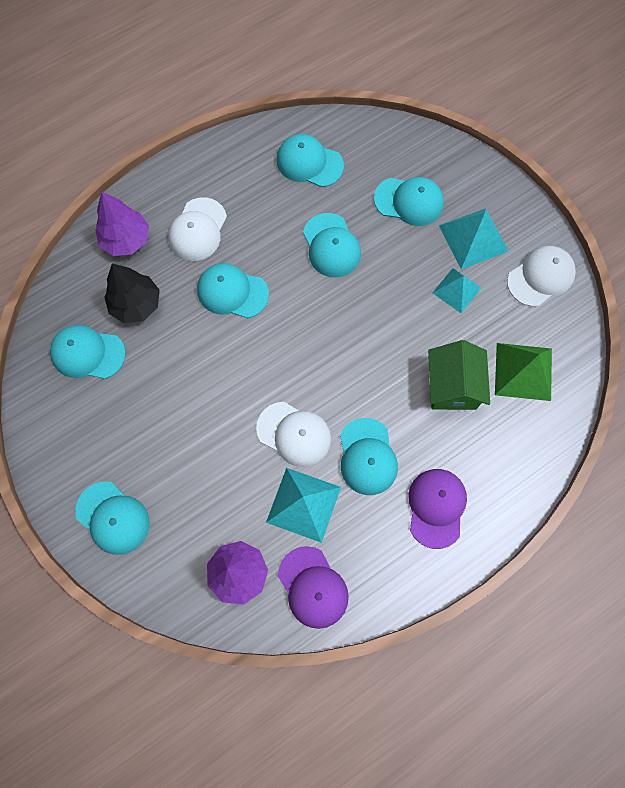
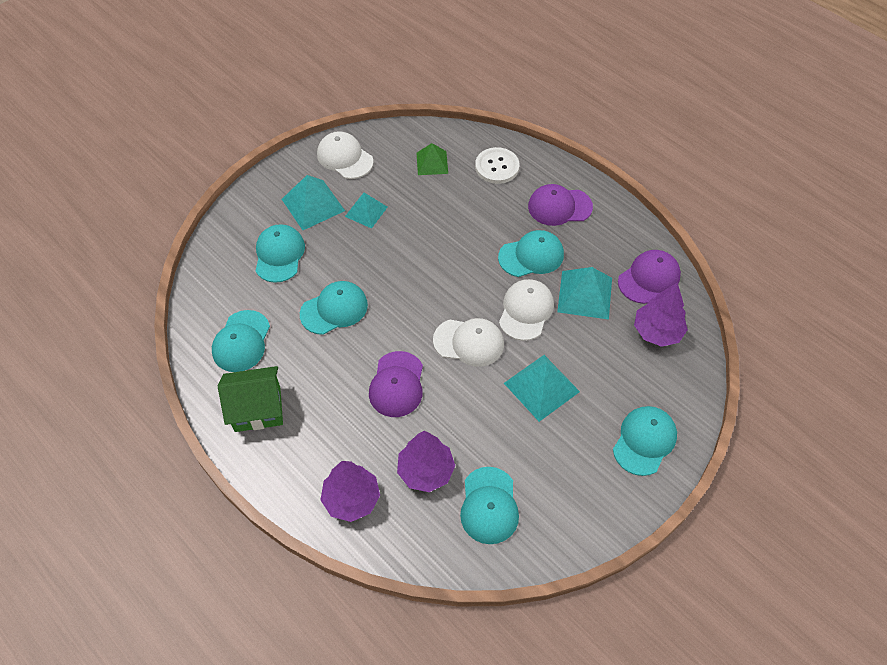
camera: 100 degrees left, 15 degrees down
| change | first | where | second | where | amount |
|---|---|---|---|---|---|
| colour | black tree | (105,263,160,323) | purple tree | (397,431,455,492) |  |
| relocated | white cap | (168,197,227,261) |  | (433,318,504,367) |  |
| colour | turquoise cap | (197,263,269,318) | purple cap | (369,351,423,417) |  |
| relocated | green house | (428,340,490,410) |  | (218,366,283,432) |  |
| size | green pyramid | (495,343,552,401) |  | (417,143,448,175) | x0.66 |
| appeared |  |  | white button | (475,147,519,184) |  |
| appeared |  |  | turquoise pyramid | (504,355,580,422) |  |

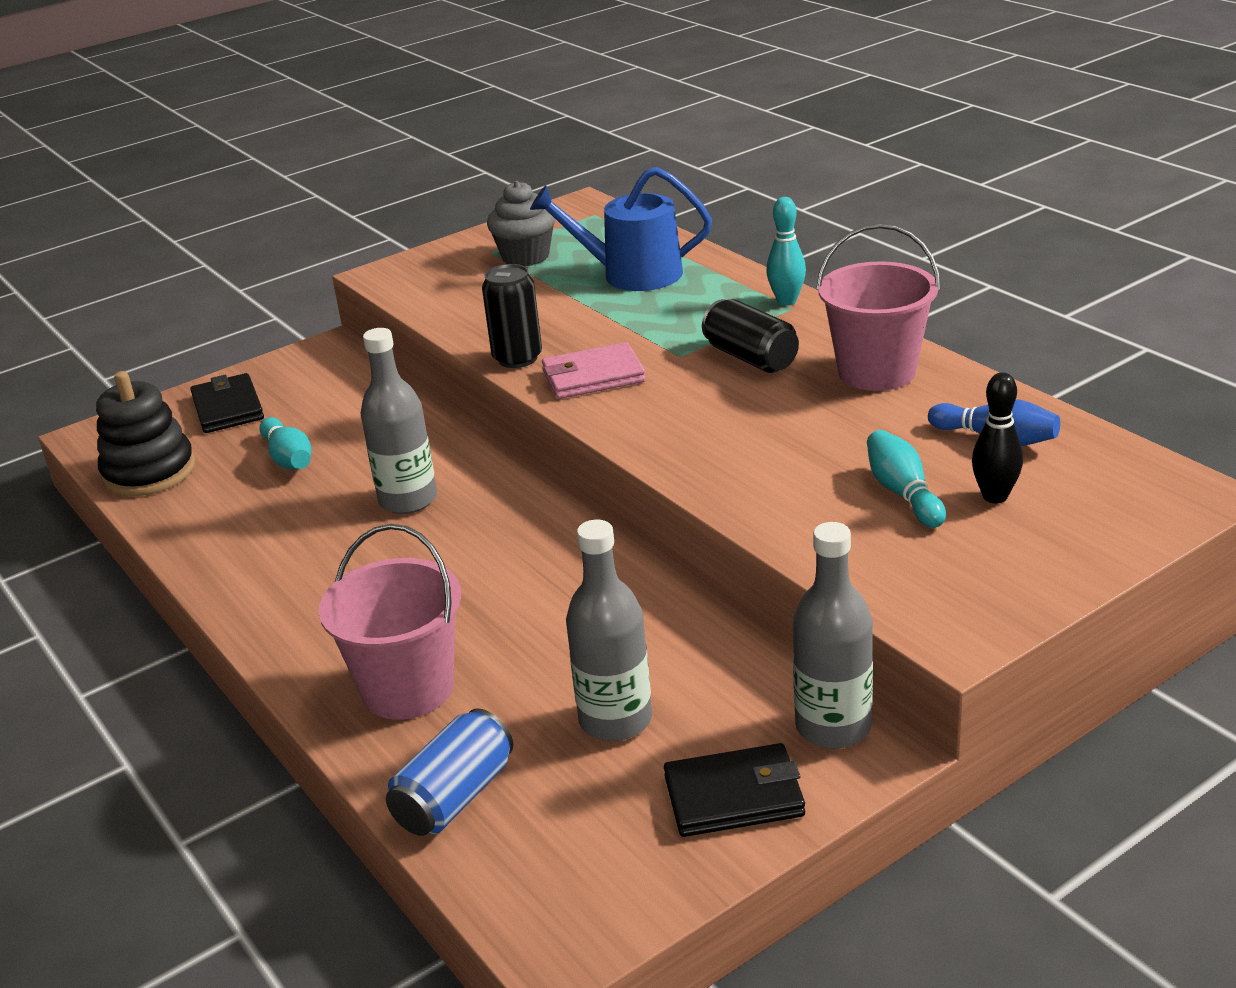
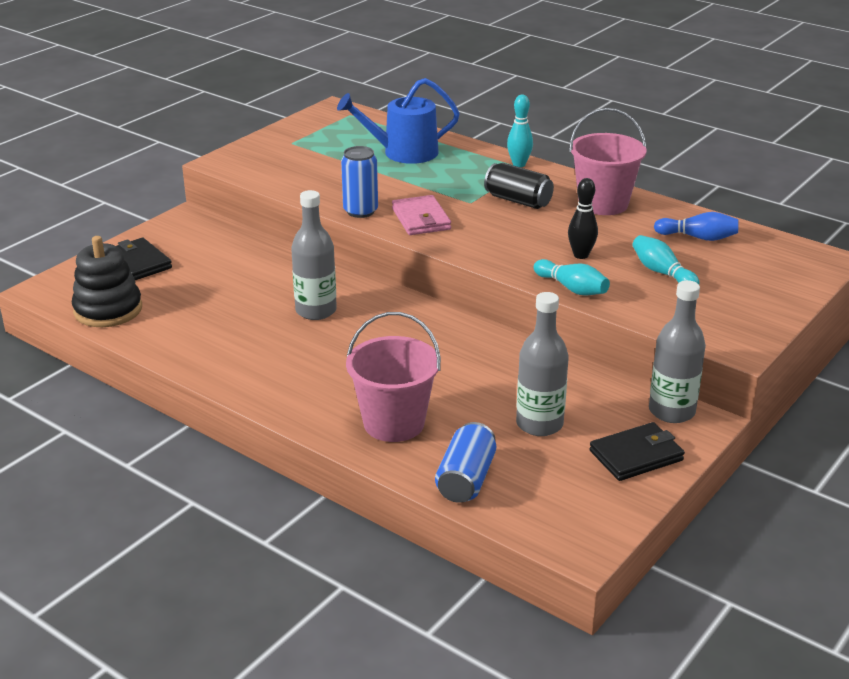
camera: 20 degrees left, 0 degrees up
| change | first | where | second | where | amount |
|---|---|---|---|---|---|
| relocated | turquoise bowling pin | (259,417,311,469) |  | (534,259,610,295) |  |
| colour | black can | (482,264,542,368) | blue can | (341,146,378,218) |  |
| missing | grey cupcake | (487,181,555,267) |  |  |  |
| spun | pink wallet | (542,342,646,399) |  | (392,195,451,235) | 75 degrees counterclockwise |
| relocated | black bowling pin | (972,372,1023,503) |  | (568,178,598,259) |  |

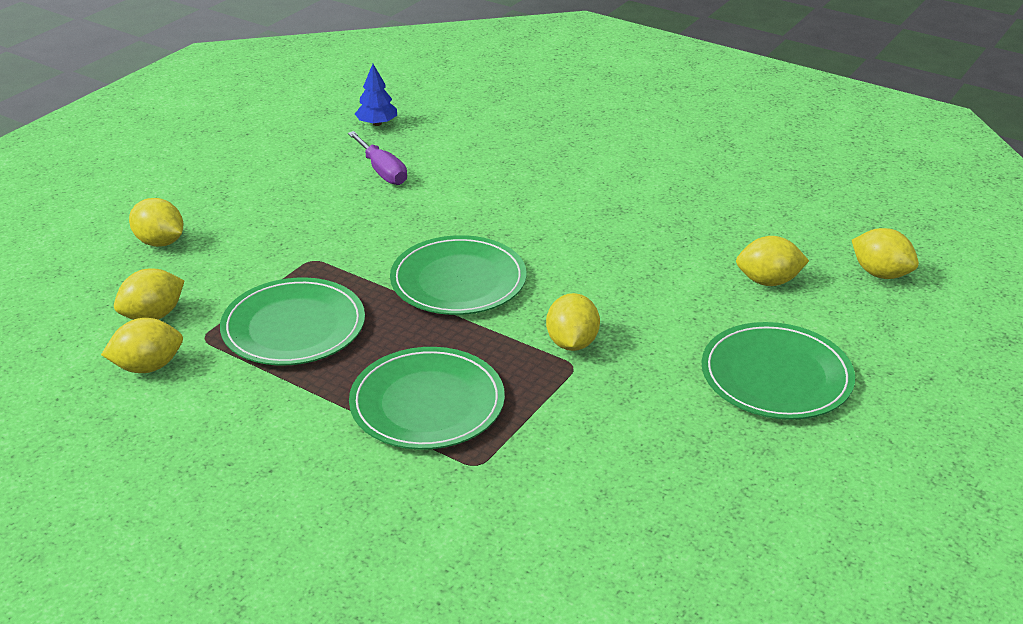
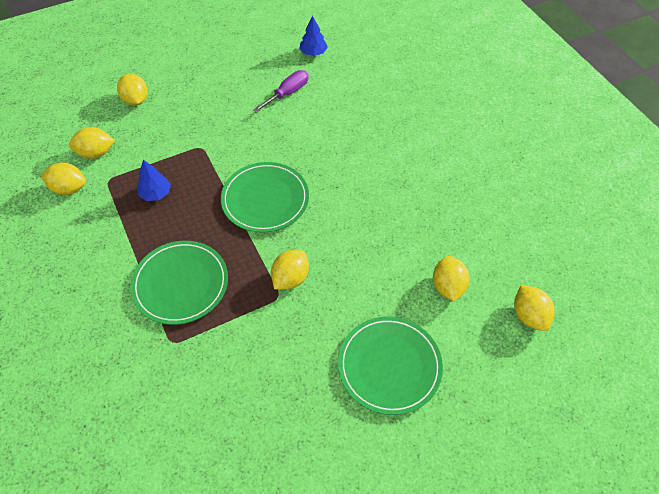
camera: 30 degrees right, 20 degrees up
| change | first | where | second | where | amount |
|---|---|---|---|---|---|
| exchanged | green plate | (220,277,365,365) | blue tree | (137,160,171,201) |  |
| spun | purple screwdriver | (348,131,407,185) |  | (253,70,309,113) | 135 degrees counterclockwise |
| spun | yellow lemon | (736,236,809,286) |  | (433,256,470,302) | 60 degrees clockwise |

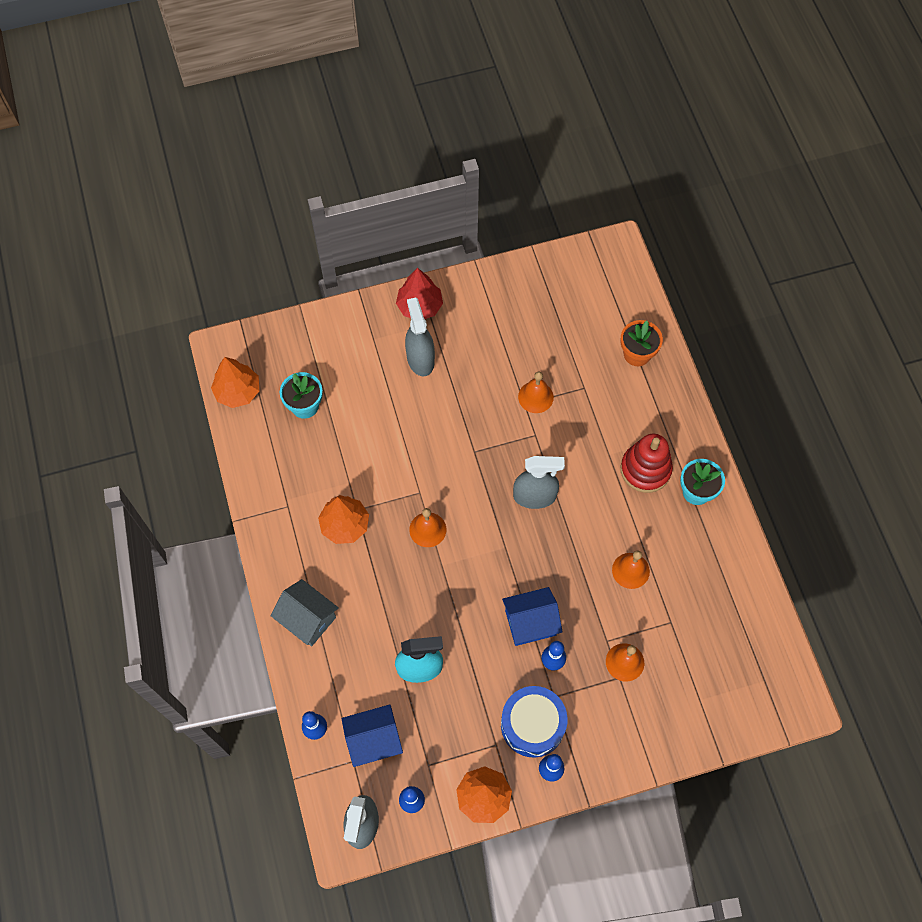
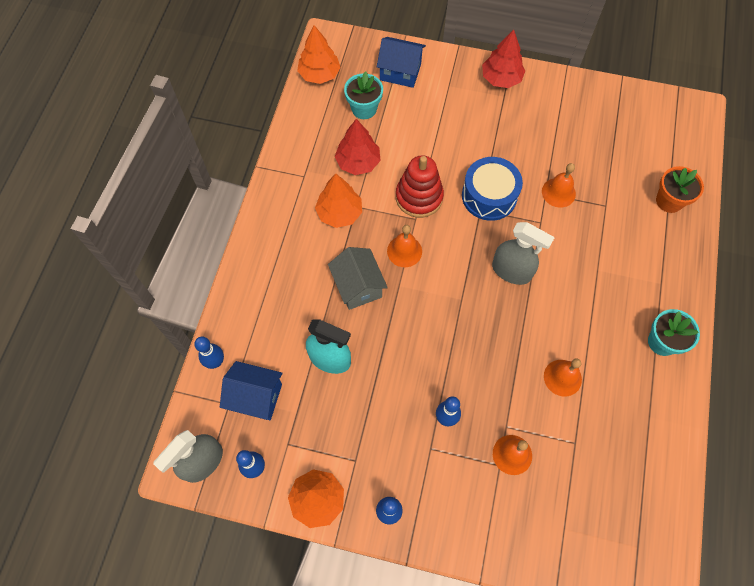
camera: 30 degrees right, 0 degrees up
| change | first | where | second | where | amount |
|---|---|---|---|---|---|
| relocated | grey house | (270,579,339,646) |  | (328,247,388,310) |  |
| missing | grey spray bottle | (405,297,435,376) |  |  |  |
| relocated | blue drum | (501,686,568,758) |  | (462,157,523,221) |  |
| relocated | blue house | (502,587,562,646) |  | (377,37,426,88) |  |
| relocated | red stacking toy | (620,434,673,493) |  | (396,155,444,218) |  |
| appeared |  |  | red tree | (335,119,381,175) |  |

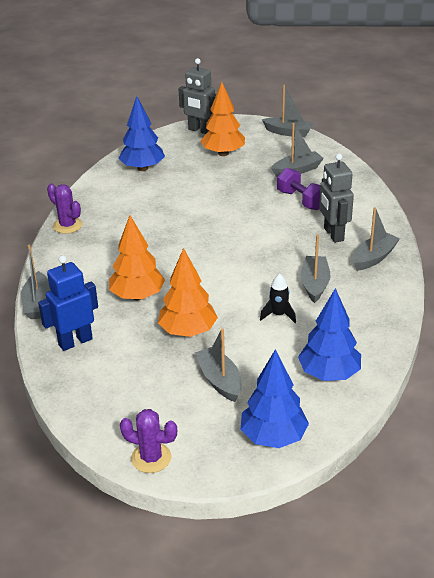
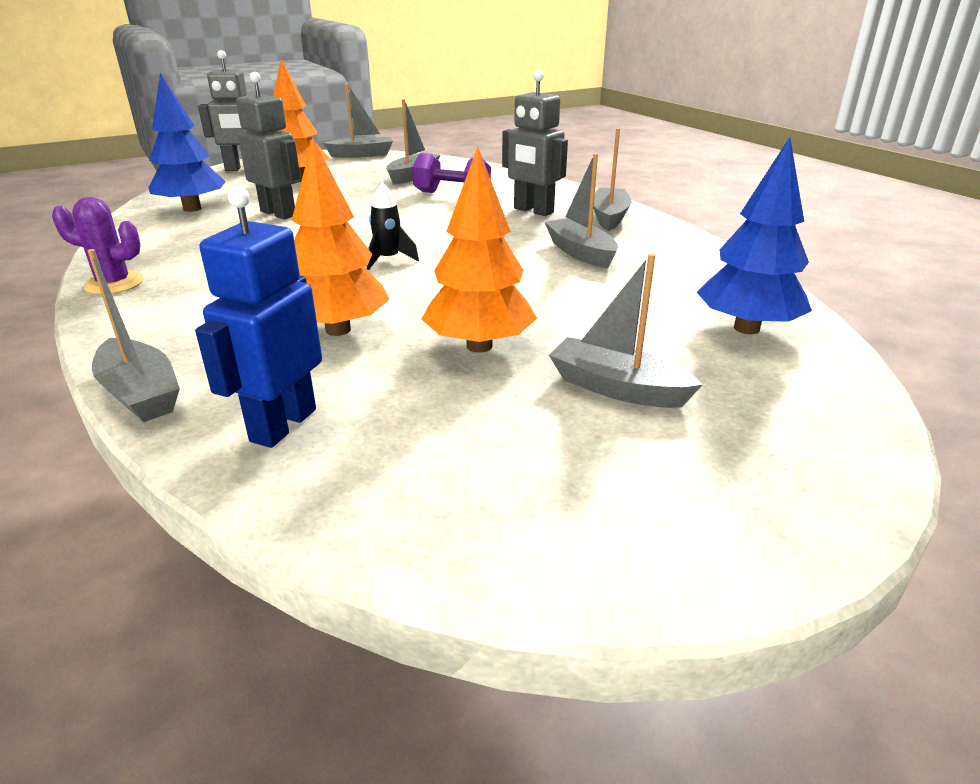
camera: 35 degrees left, 5 degrees down
| change | first | where | second | where | amount |
|---|---|---|---|---|---|
| missing | purple cactus | (120,409,177,473) |  |  |  |
| missing | blue tree | (241,349,309,448) |  |  |  |
| relocated | black rocket | (260,274,296,323) |  | (367,182,419,270) |  |
| appeared |  |  | grey robot | (236,72,300,219) |  |

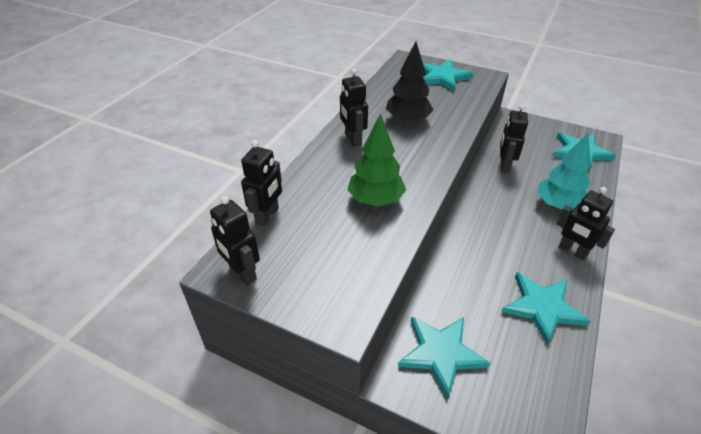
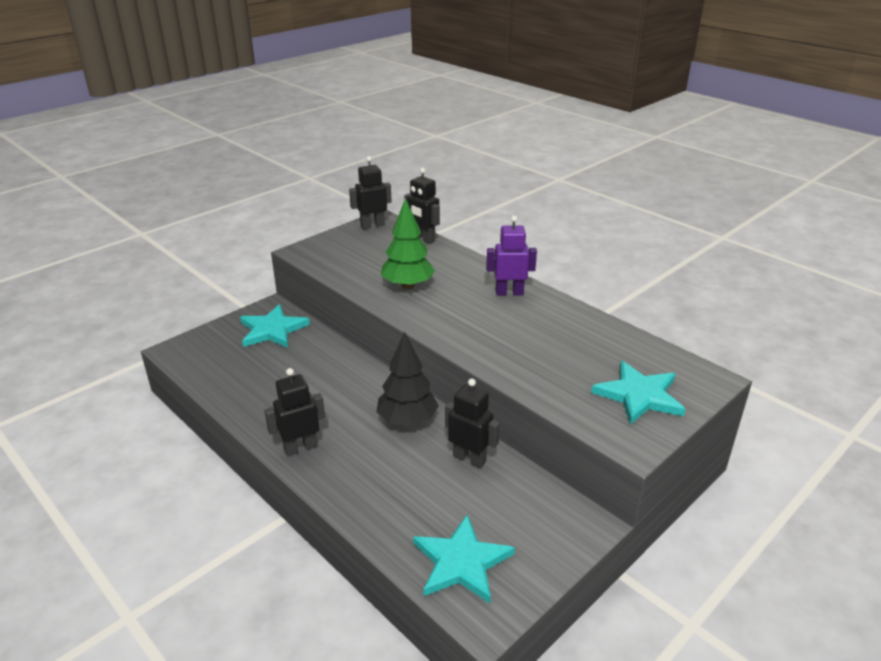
camera: 110 degrees right, 10 degrees down
| change | first | where | second | where | amount |
|---|---|---|---|---|---|
| colour | black robot | (340,68,368,147) | purple robot | (486,216,537,296) |  |
| relocated | black tree | (386,41,433,123) |  | (377,332,439,426) |  |
| missing | turquoise star | (501,272,591,345) |  |  |  |
| missing | turquoise tree | (537,134,591,210) |  |  |  |

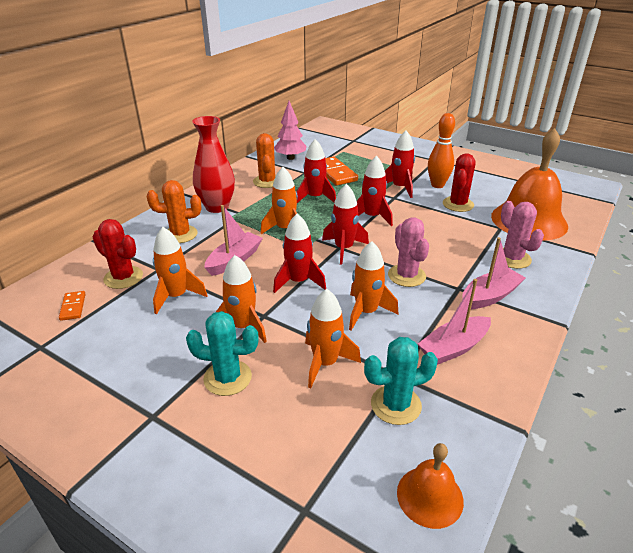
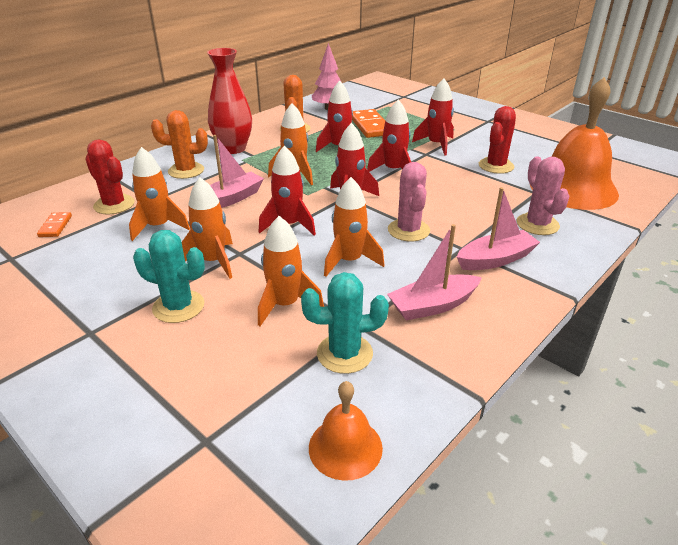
camera: 10 degrees right, 0 degrees up
| change | first | where | second | where | amount |
|---|---|---|---|---|---|
| missing | orange bowling pin | (428,113,455,188) |  |  |  |

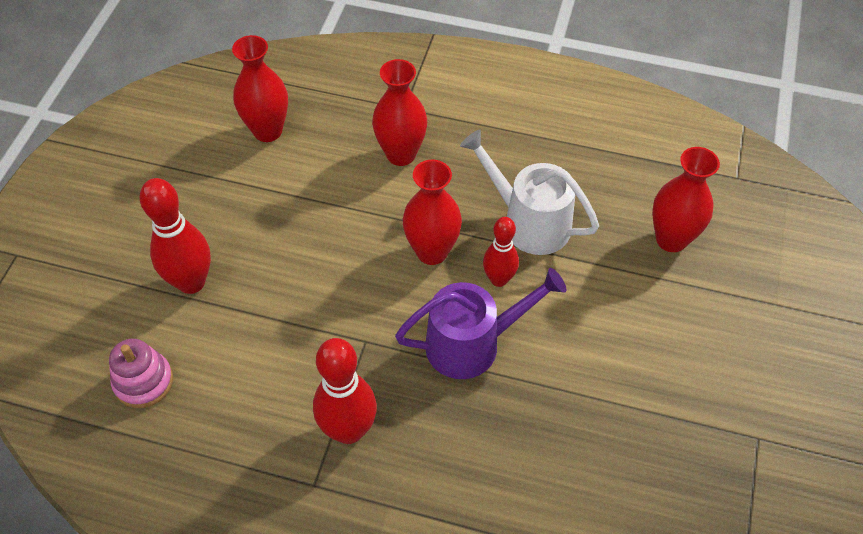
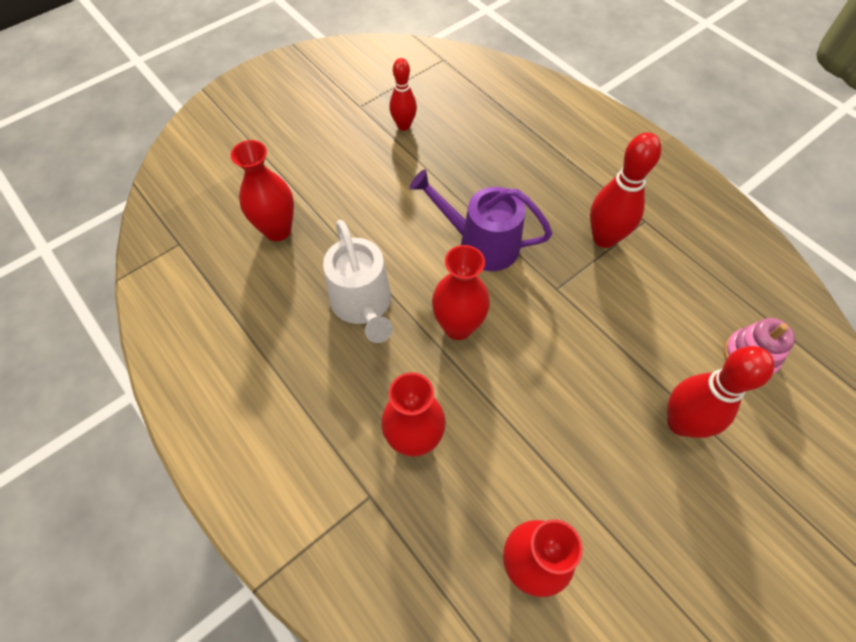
camera: 145 degrees left, 5 degrees up
| change | first | where | second | where | amount |
|---|---|---|---|---|---|
| relocated | red bowling pin | (483,217,519,287) |  | (389,58,417,131) |  |

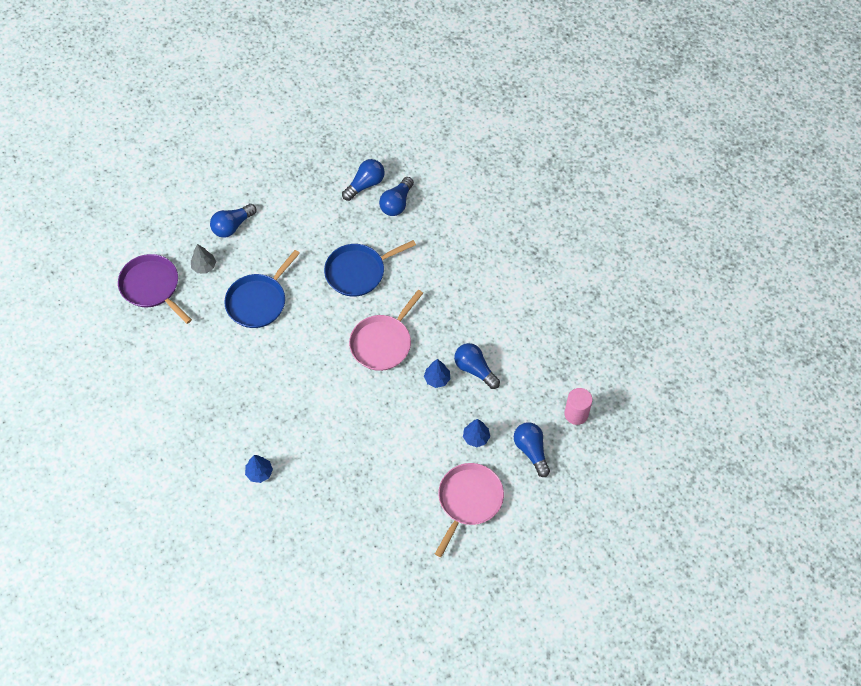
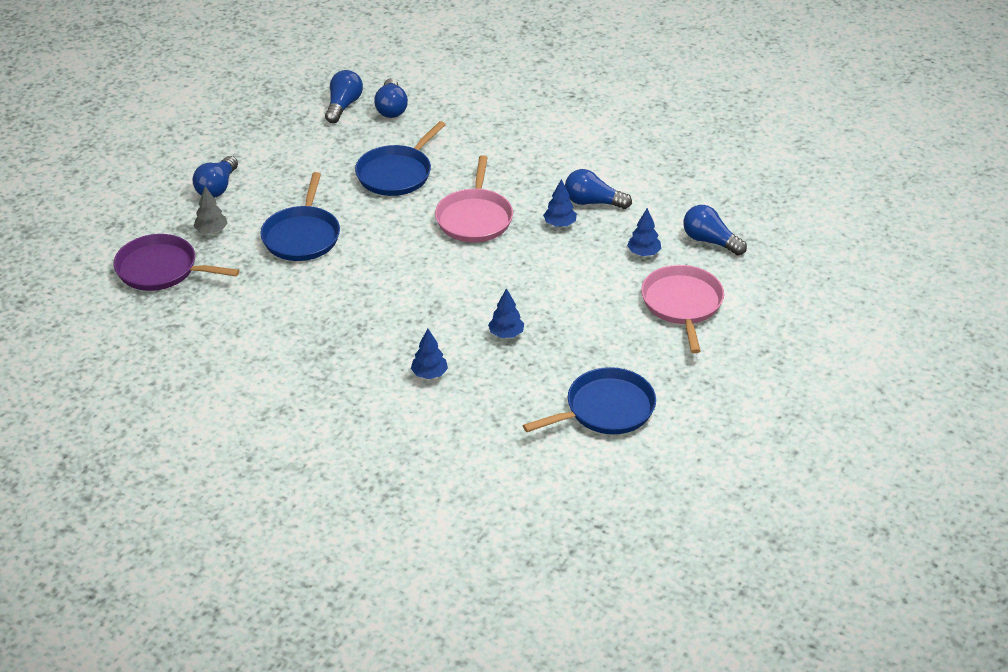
camera: 30 degrees left, 20 degrees down
| change | first | where | second | where | amount |
|---|---|---|---|---|---|
| missing | pink cylinder | (564,388,593,425) |  |  |  |
| appeared |  |  | blue tree | (488,288,524,338) |  |
| appeared |  |  | blue pan | (523,367,656,434) |  |

